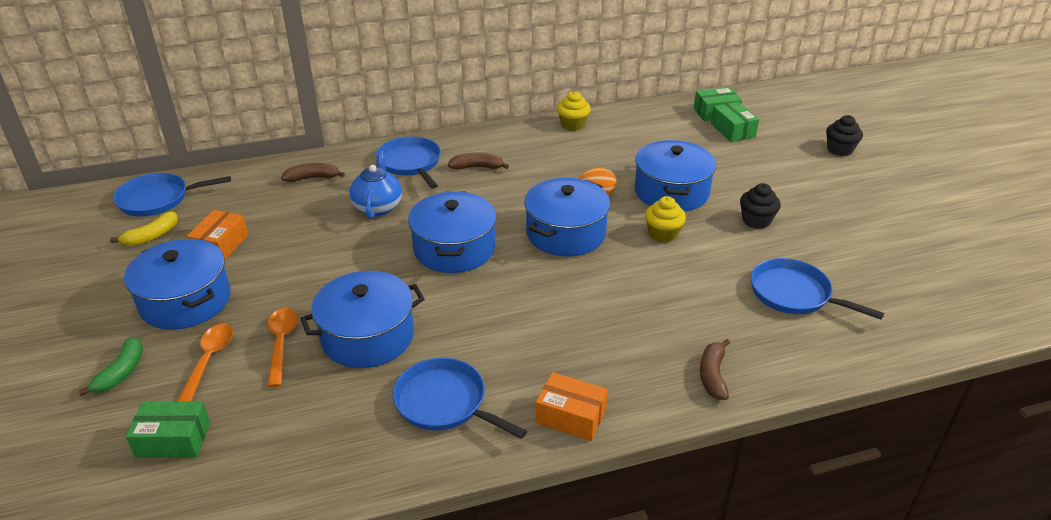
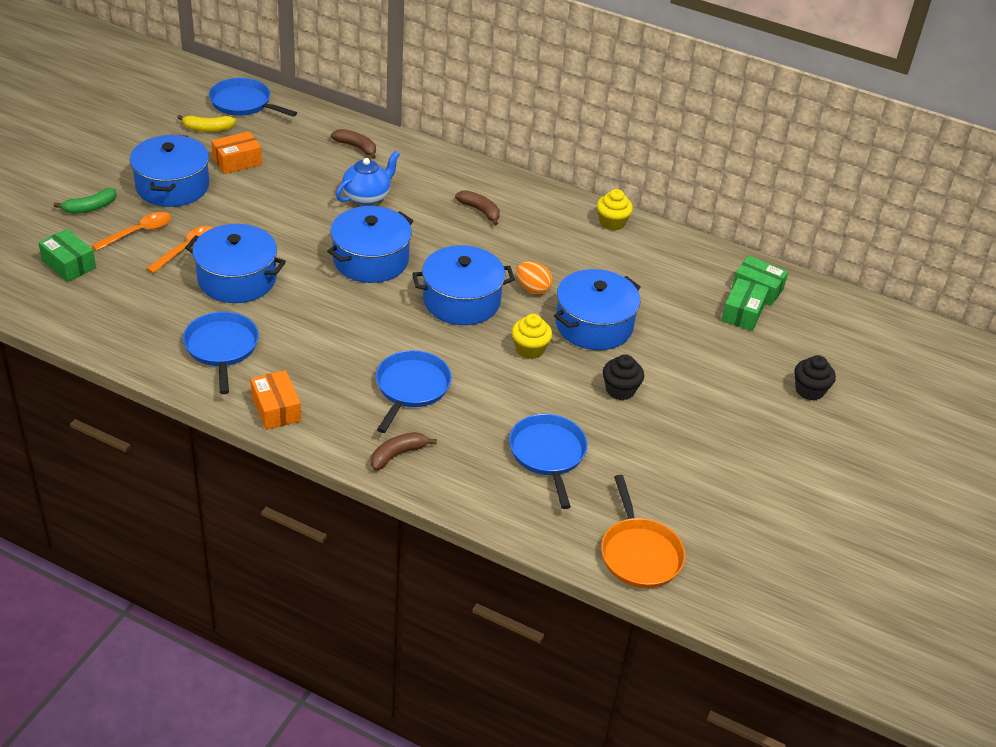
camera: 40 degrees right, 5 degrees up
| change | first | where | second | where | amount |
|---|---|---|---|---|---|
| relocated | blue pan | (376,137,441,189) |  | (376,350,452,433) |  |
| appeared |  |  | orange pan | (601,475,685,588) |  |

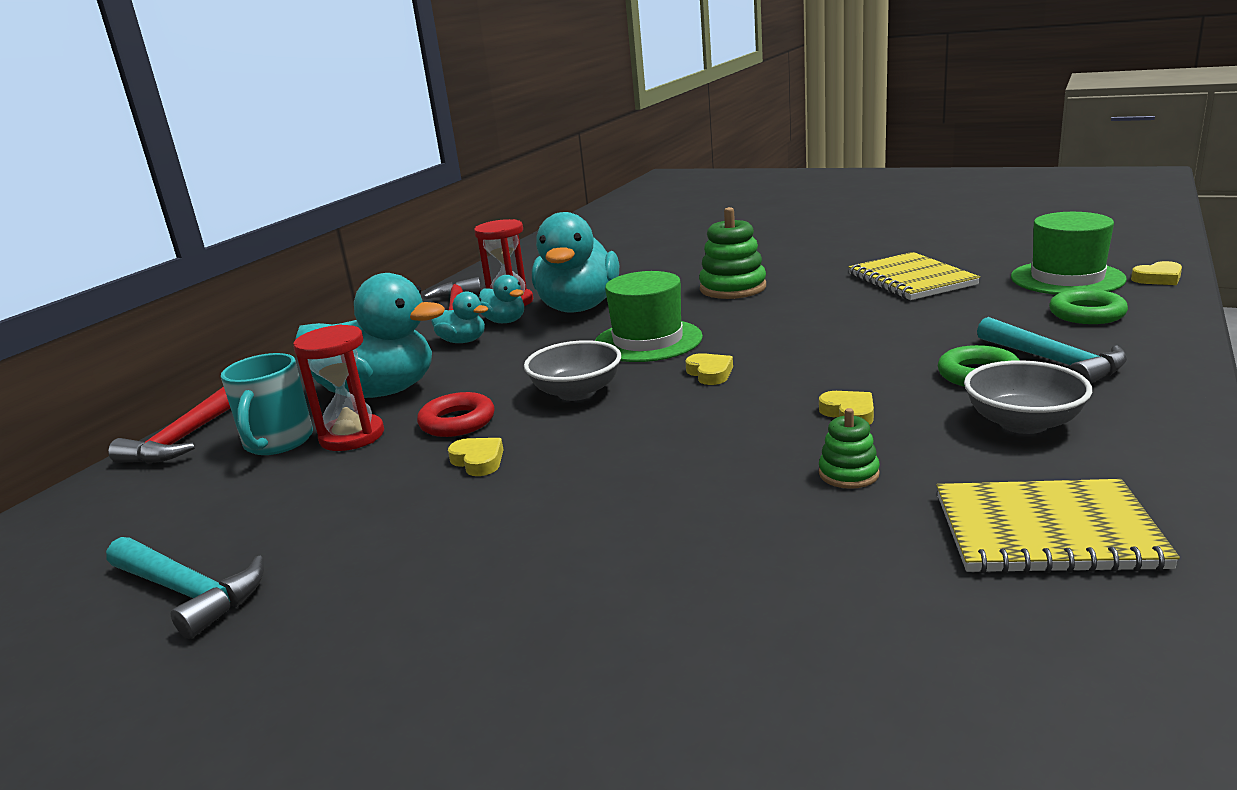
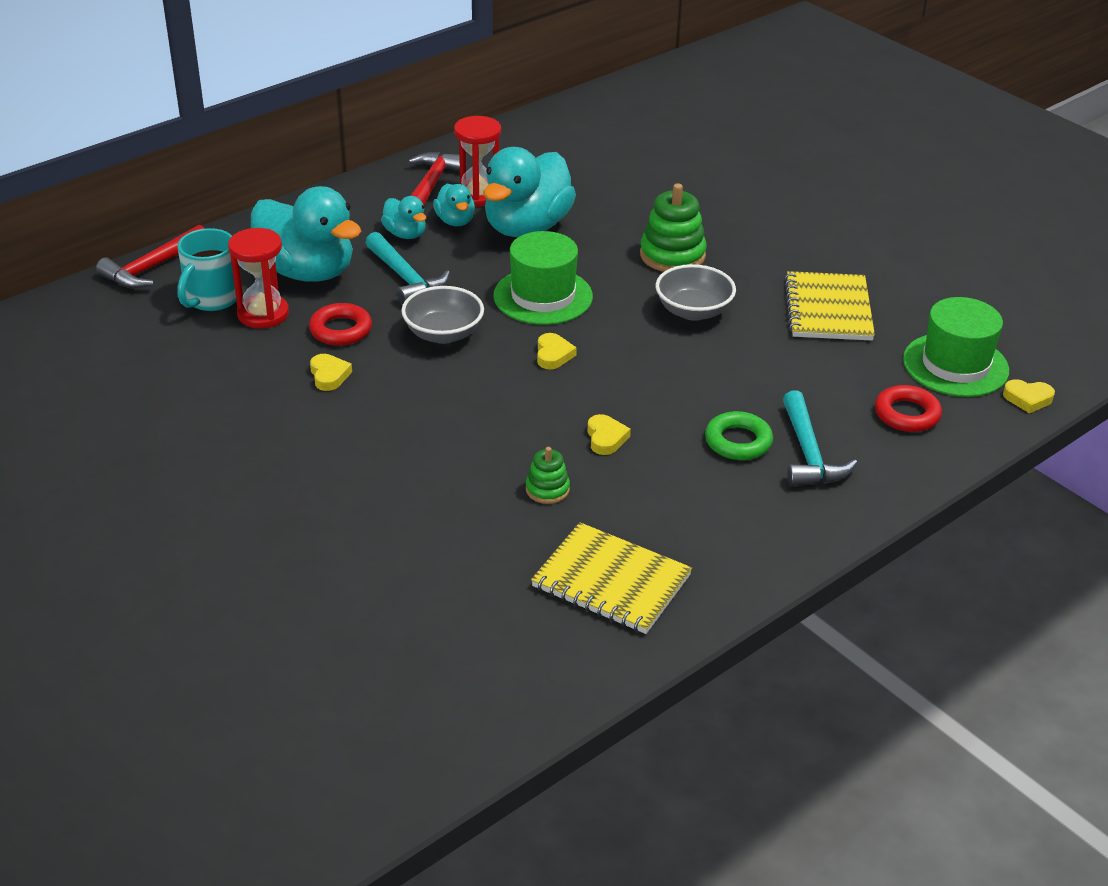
camera: 20 degrees right, 15 degrees up
| change | first | where | second | where | amount |
|---|---|---|---|---|---|
| relocated | turquoise hammer | (106,537,264,639) |  | (365,232,450,305) |  |
| relocated | grey bowl | (964,360,1092,434) |  | (656,264,736,321) |  |
| colour | green ring | (1049,289,1128,324) | red ring | (875,385,942,432) |  |

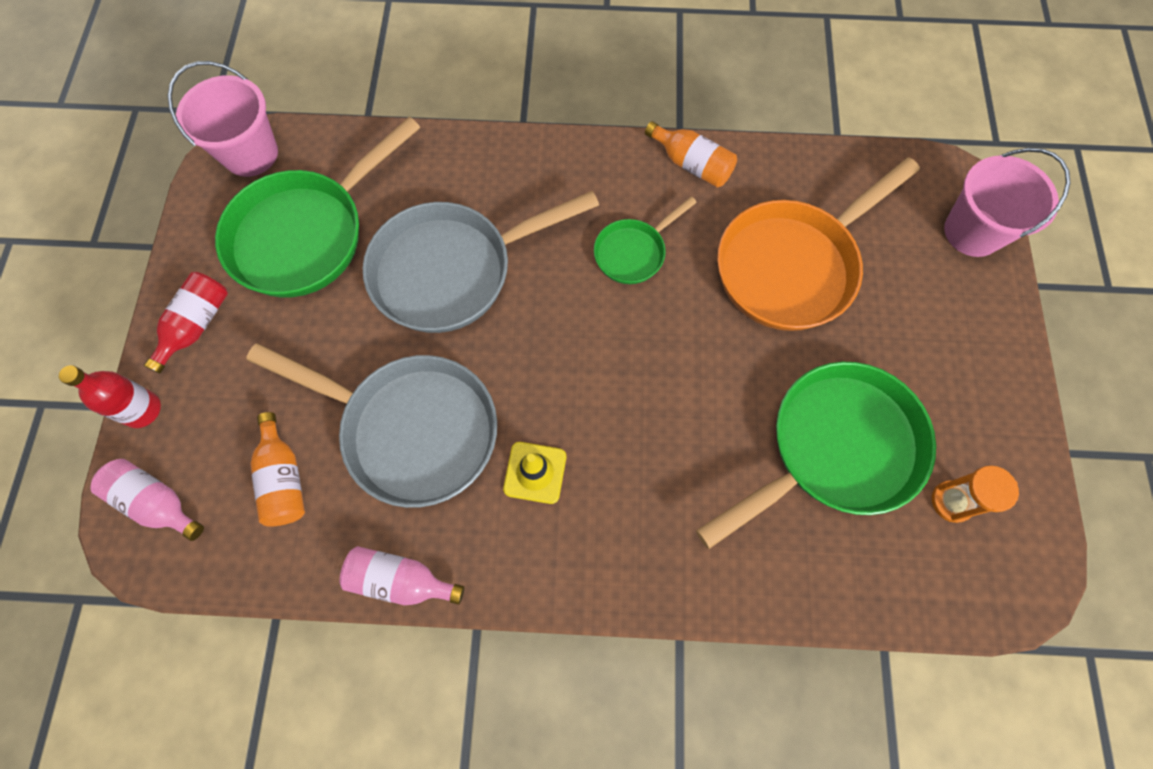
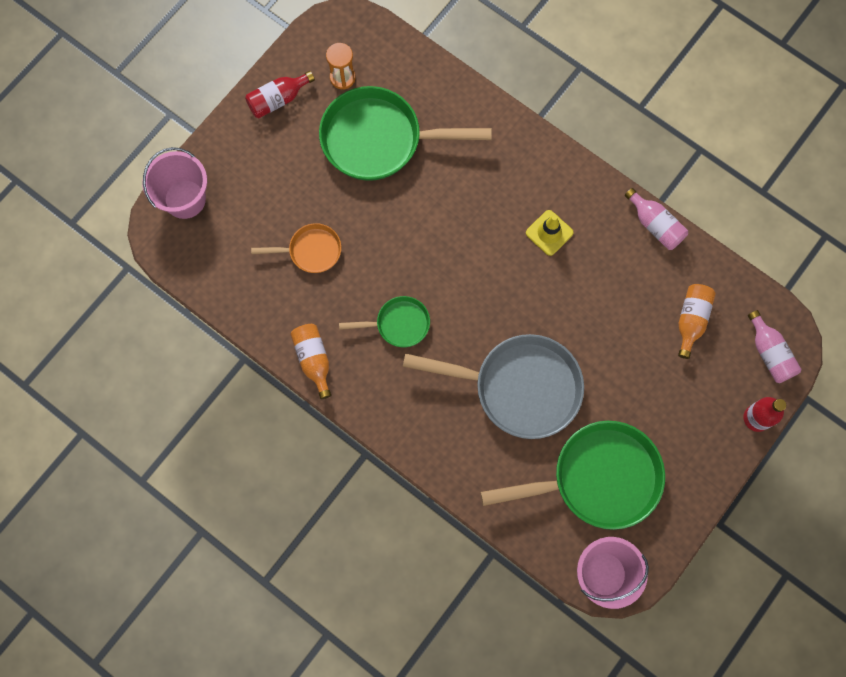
camera: 145 degrees left, 5 degrees up
| change | first | where | second | where | amount |
|---|---|---|---|---|---|
| relocated | red bottle | (144,272,228,374) |  | (245,71,315,118) |  |
| missing | grey pan | (246,343,497,508) |  |  |  |
| size | orange pan | (717,157,920,331) |  | (251,223,341,273) | x0.51 |

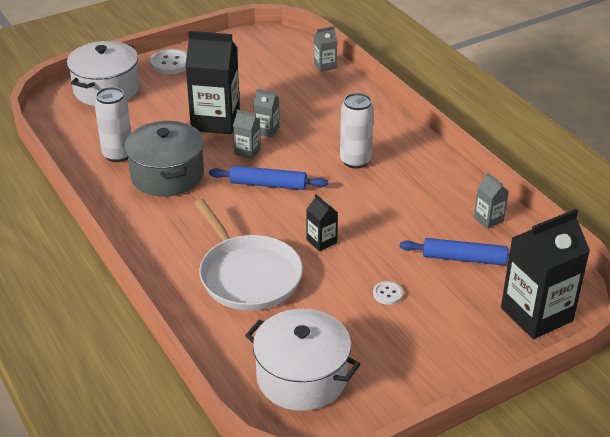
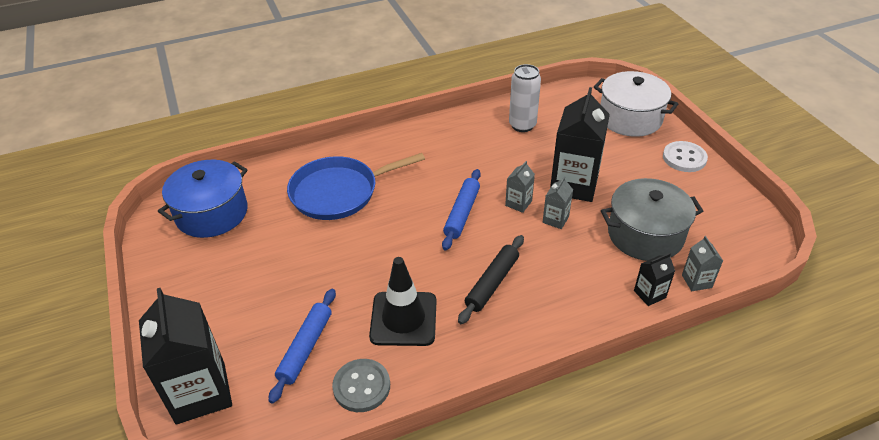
camera: 100 degrees right, 5 degrees up
| change | first | where | second | where | amount |
|---|---|---|---|---|---|
| relocated | grey pot | (124,121,204,197) |  | (601,178,703,261) |  |
| colour | white pan | (195,199,303,311) | blue pan | (287,153,425,220) |  |
| colour | white pot | (245,309,361,411) | blue pot | (158,160,248,238) |  |
| relocated | black carton | (306,194,338,251) |  | (634,253,675,306) |  |
| exchanged | white can | (340,93,374,169) | black rolling pin | (458,235,524,324) |  |
| missing | white button | (373,281,403,305) |  |  |  |
| exchanged | grey carton | (474,173,509,229) | grey button | (332,359,390,412) |  |
| appeared |  |  | black traffic cone | (369,257,437,346) |  |

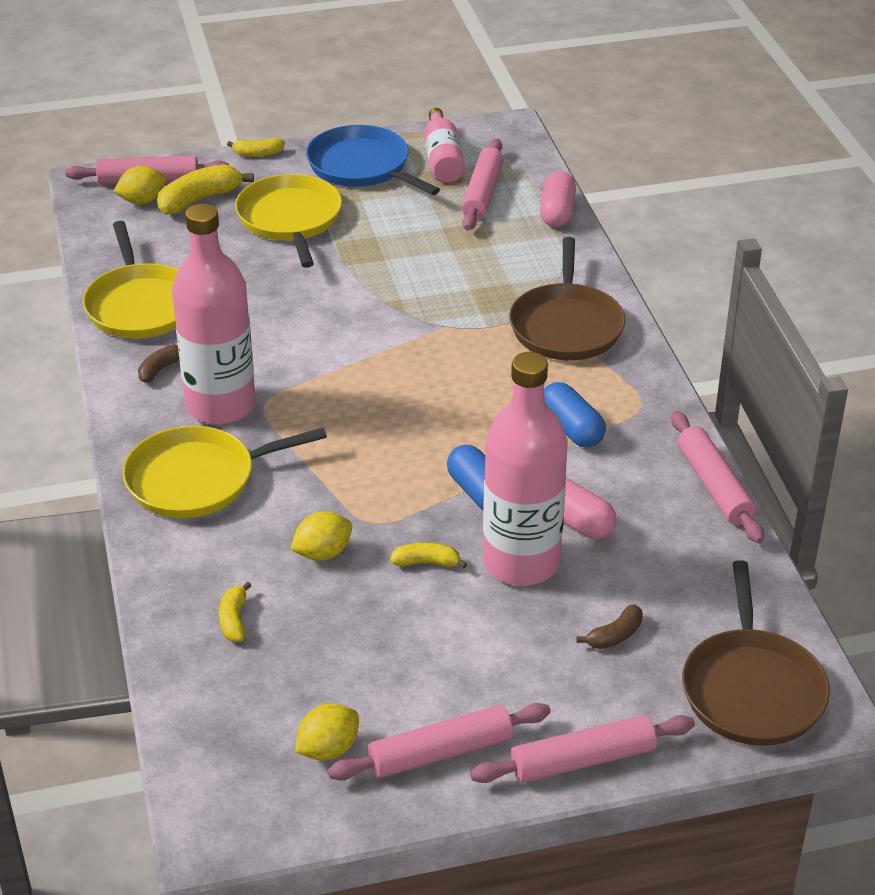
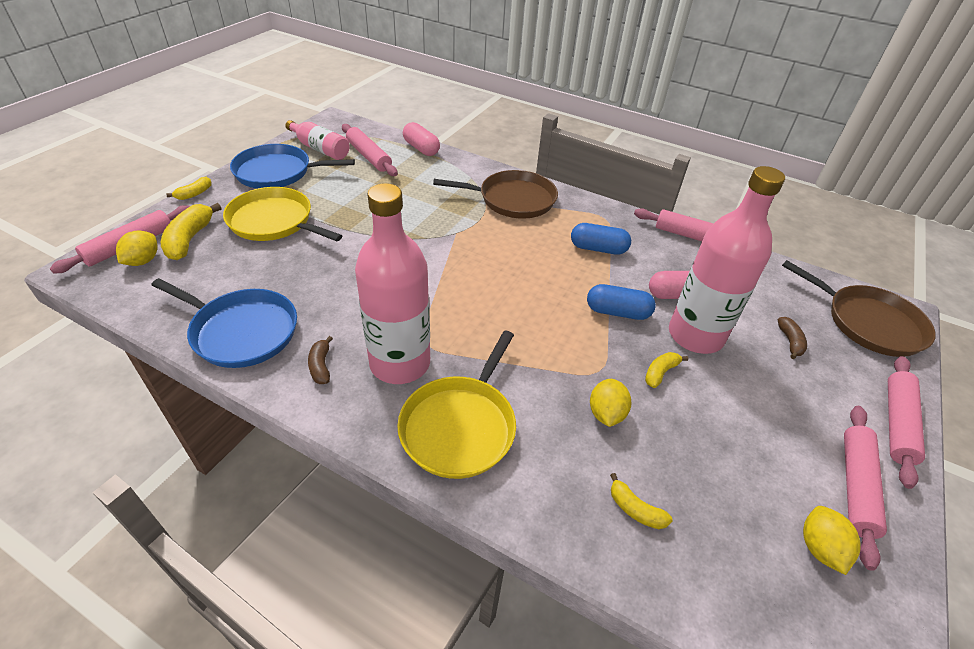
camera: 50 degrees left, 5 degrees up
| change | first | where | second | where | amount |
|---|---|---|---|---|---|
| colour | yellow pan | (83,221,178,339) | blue pan | (151,278,297,368) |  |
| spun | brown pan | (509,237,626,360) |  | (433,170,558,219) | 45 degrees counterclockwise |

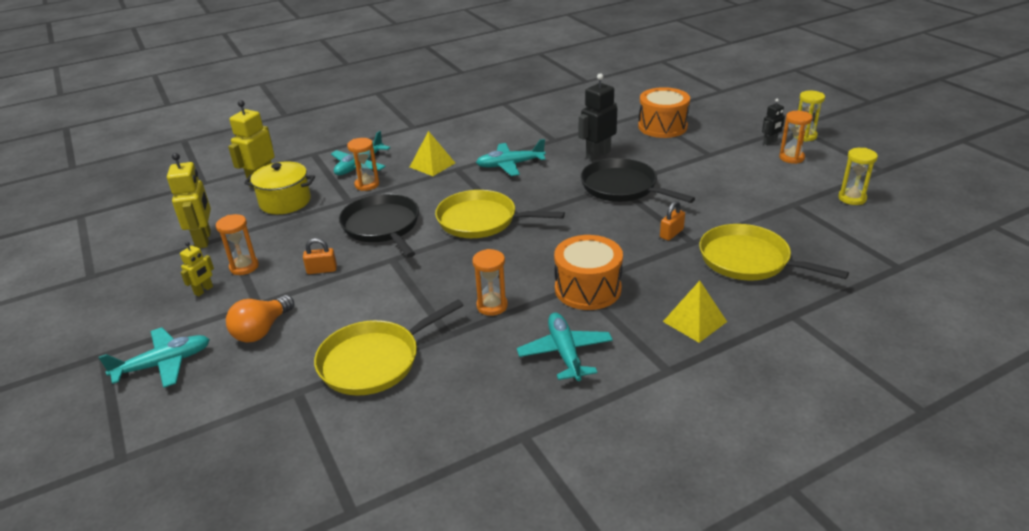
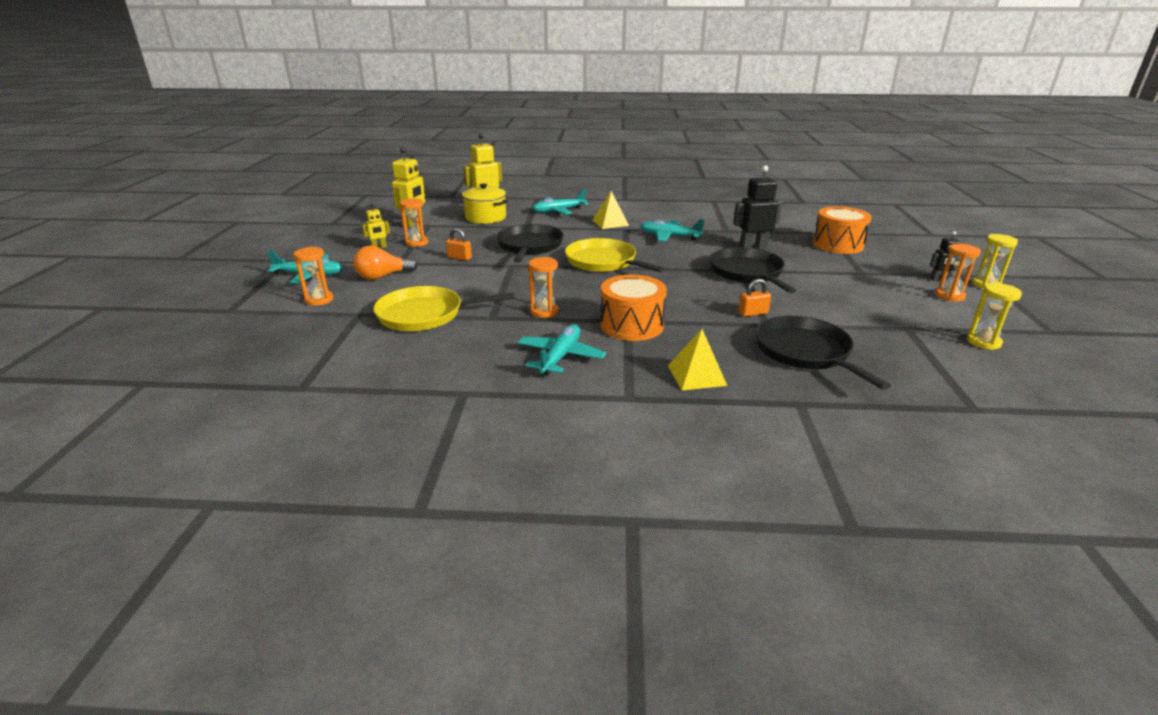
camera: 30 degrees right, 5 degrees down
| change | first | where | second | where | amount |
|---|---|---|---|---|---|
| relocated | orange hourglass | (347,138,379,191) |  | (293,247,333,306) |  |
| colour | yellow pan | (699,224,849,281) | black pan | (755,316,891,390) |  |

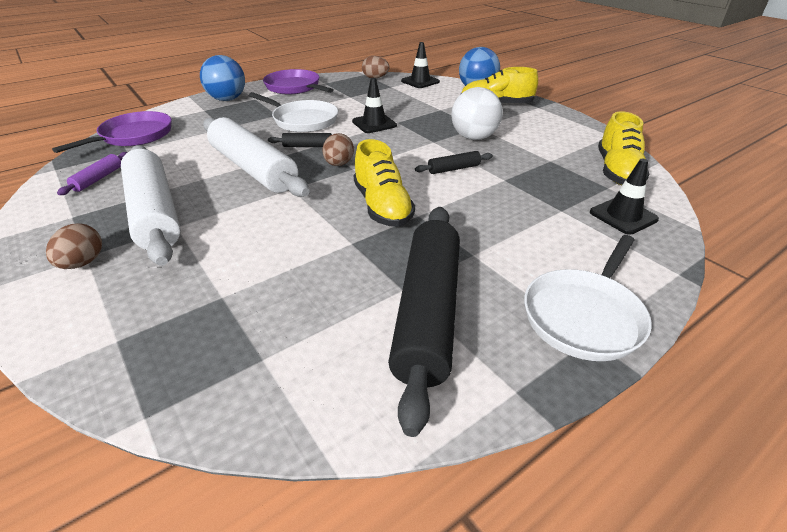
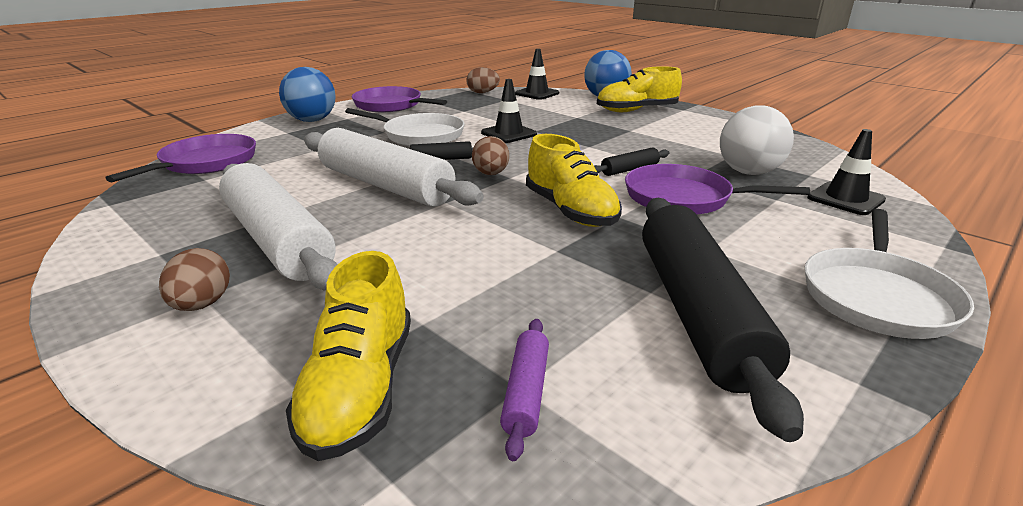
camera: 10 degrees left, 10 degrees down
| change | first | where | second | where | amount |
|---|---|---|---|---|---|
| relocated | purple rolling pin | (57,152,128,195) |  | (500,319,549,461) |  |
| relocated | white ball | (451,87,503,140) |  | (720,105,794,175) |  |
| relocated | yellow shoe | (598,111,650,185) |  | (286,251,411,461) |  |
| appeared |  |  | purple pan | (625,164,810,215) |  |

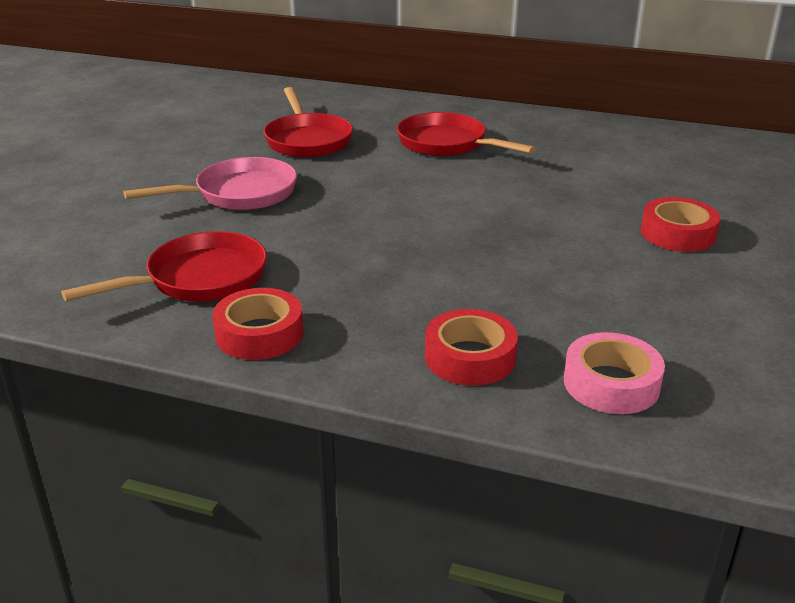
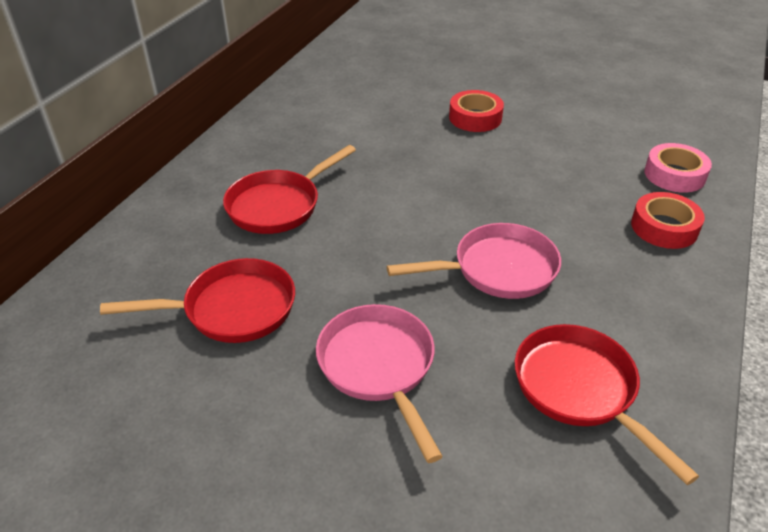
camera: 85 degrees left, 10 degrees up
| change | first | where | second | where | amount |
|---|---|---|---|---|---|
| missing | red tape | (212,288,304,360) |  |  |  |
| appeared |  |  | pink pan | (387,223,561,299) |  |

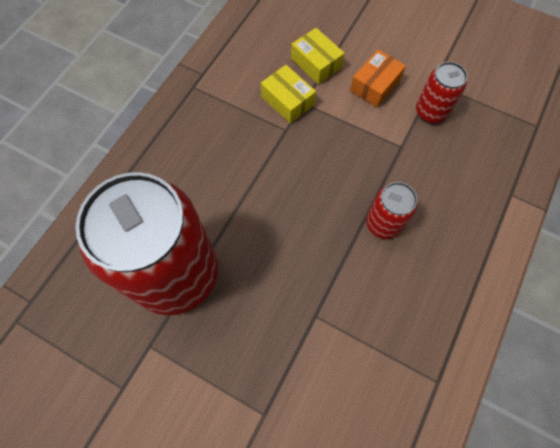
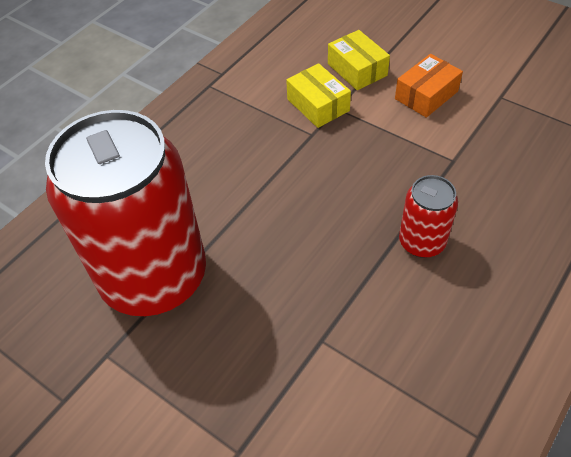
camera: 10 degrees right, 15 degrees down
| change | first | where | second | where | amount |
|---|---|---|---|---|---|
| missing | red can | (416,62,467,123) |  |  |  |

